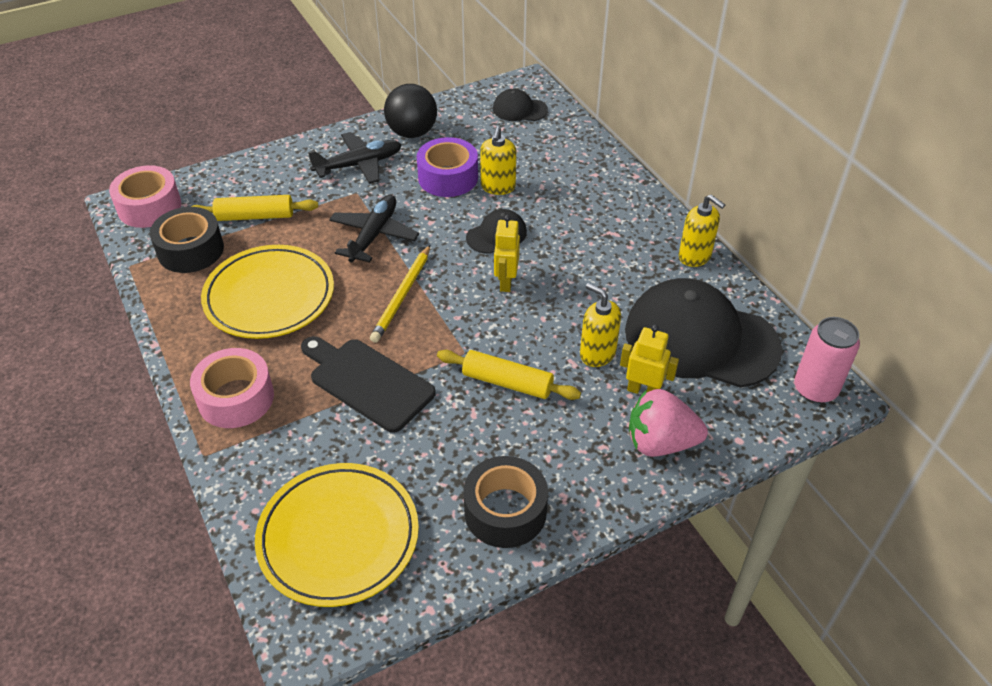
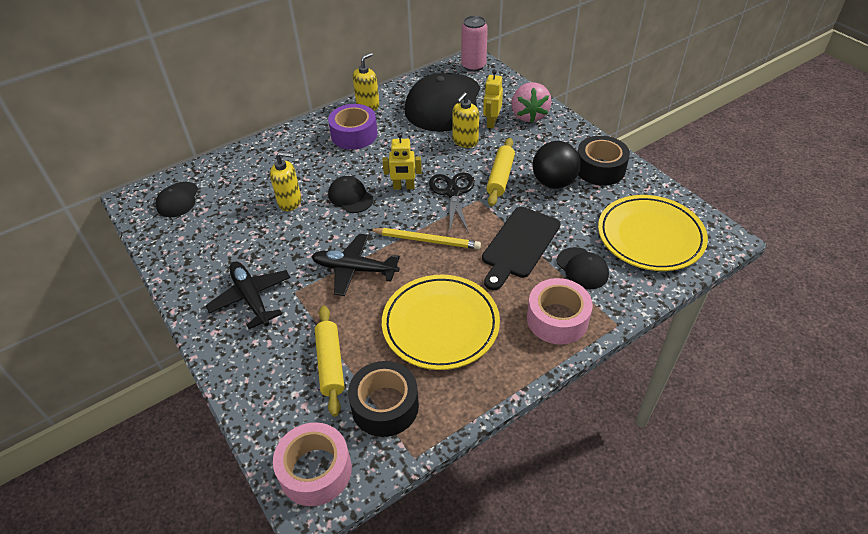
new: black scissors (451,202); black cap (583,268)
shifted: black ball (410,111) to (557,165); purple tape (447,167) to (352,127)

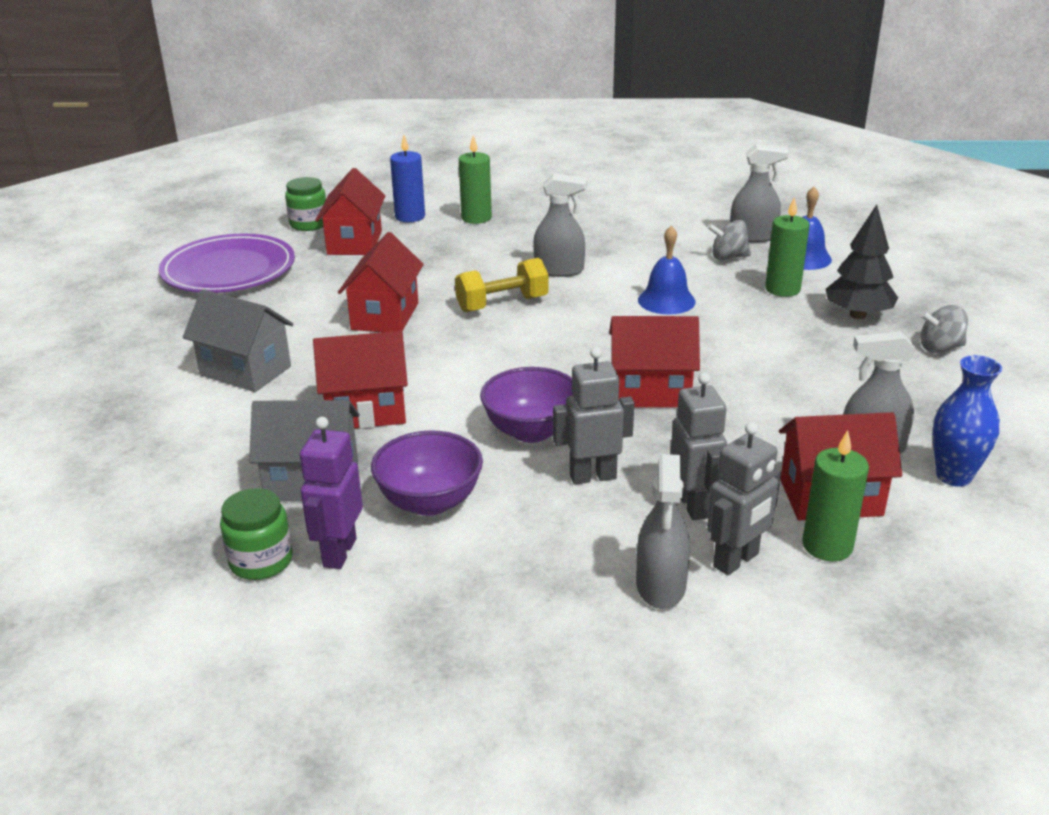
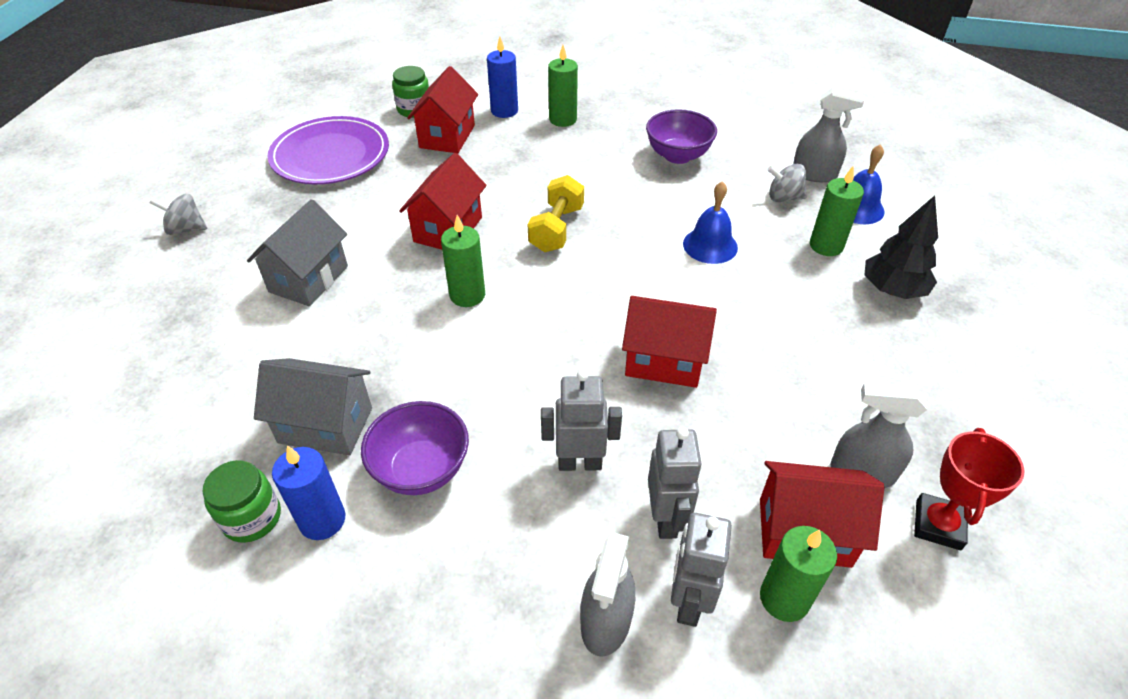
gone: grey spray bottle (560,225); red house (360,380)
new: green candle (463,261)
shifted: grey spinning top (944,329) to (178,214); purple bowl (526,405) to (681,136)
swapped: blue vase (967,421) to red trophy (969,489); purple robot (331,493) to blue candle (309,493)
rotated: yellow dumbbell (502,285) = (555,213) 60 degrees counterclockwise; grey house (238,340) = (297,252) 75 degrees clockwise; grey robot (744,498) = (701,570) 135 degrees clockwise

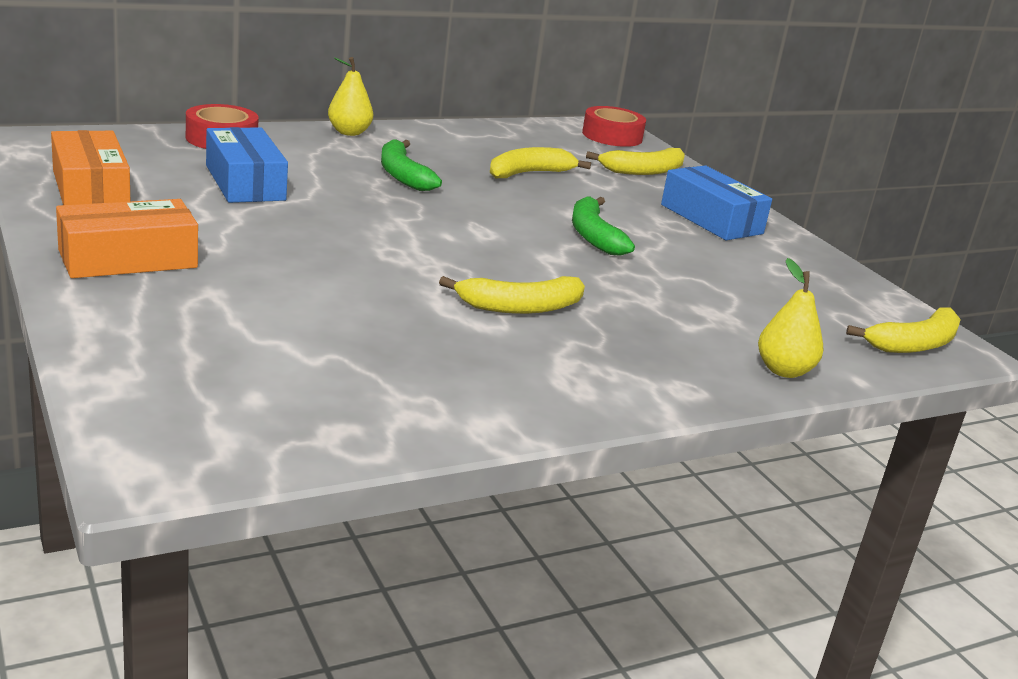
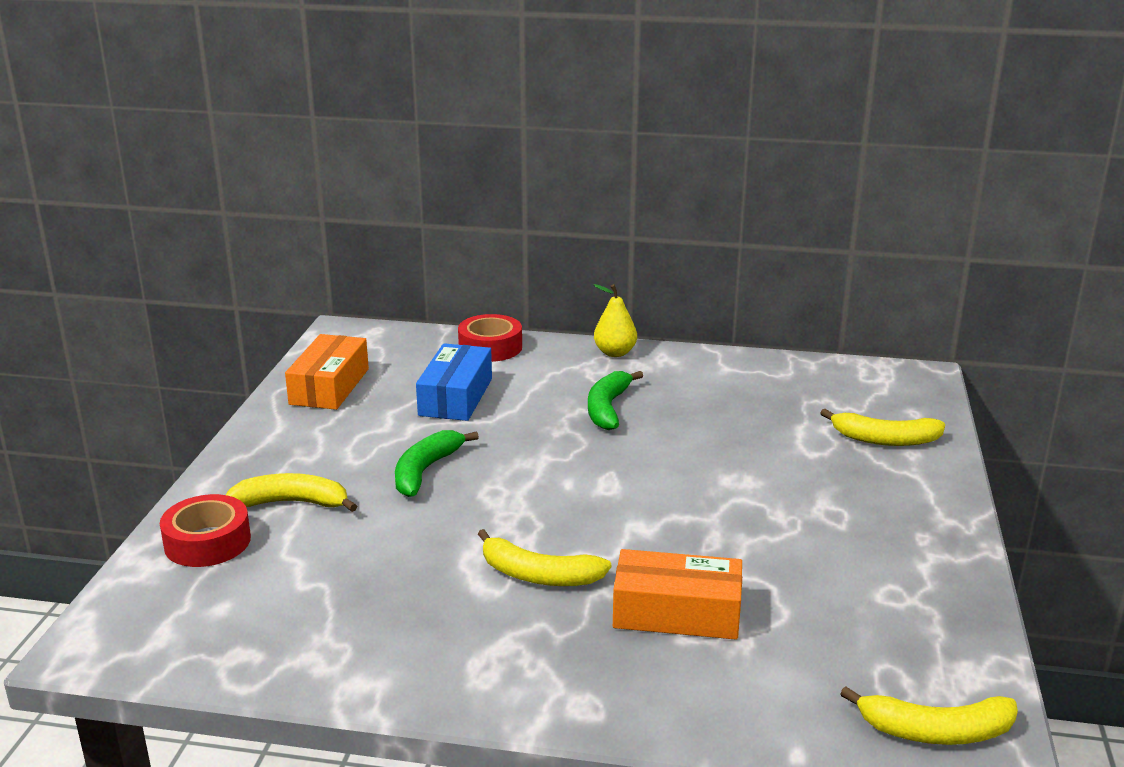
gone: blue box (716,202); yellow pear (790,318)
shifted: red tape (614,126) to (205,530); yellow banana (540,162) to (291,492); green banana (603,226) to (437,463); orange box (127,238) to (677,594)

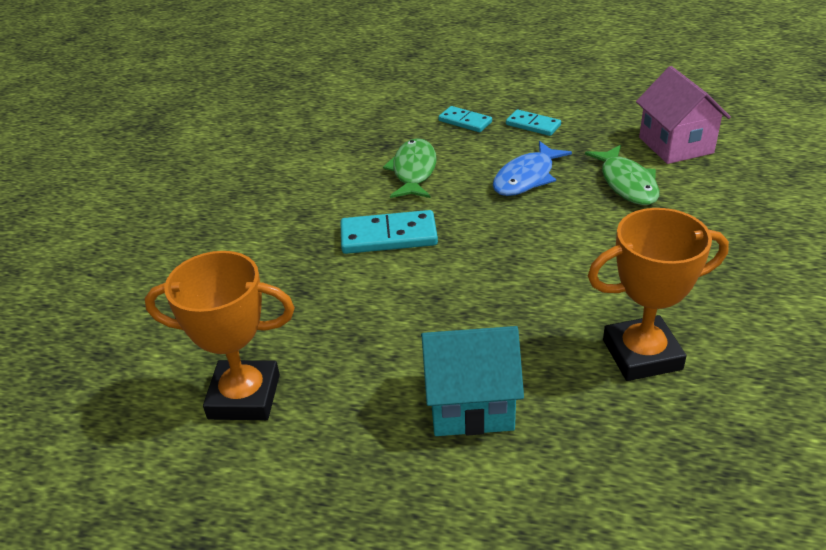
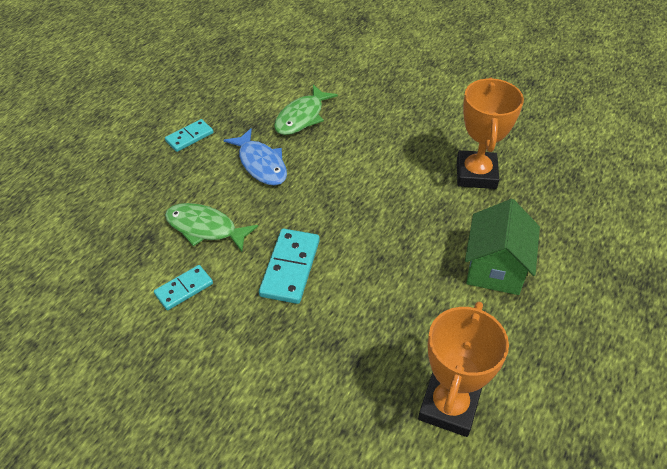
gone: pink house (683,115)
shifted: turquoise domino (465,119) to (183,287)
repainted: turquoise house (472,381) to green house (502,247)
rotated: green fish (622,175) = (306,109) 120 degrees clockwise

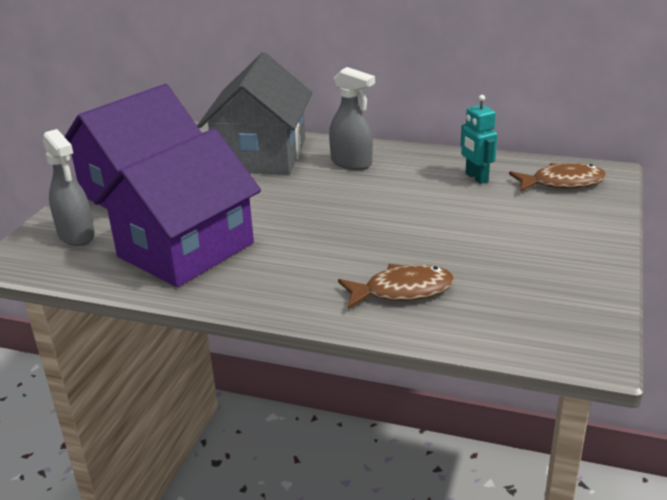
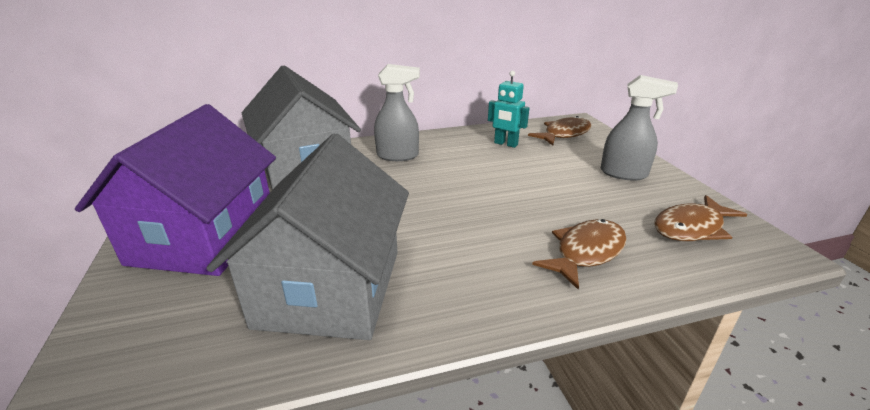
new: brown fish (700,218)
shifted: grey spray bottle (69,187) to (639,128)
repainted: purple house (177,207) to grey house (307,237)

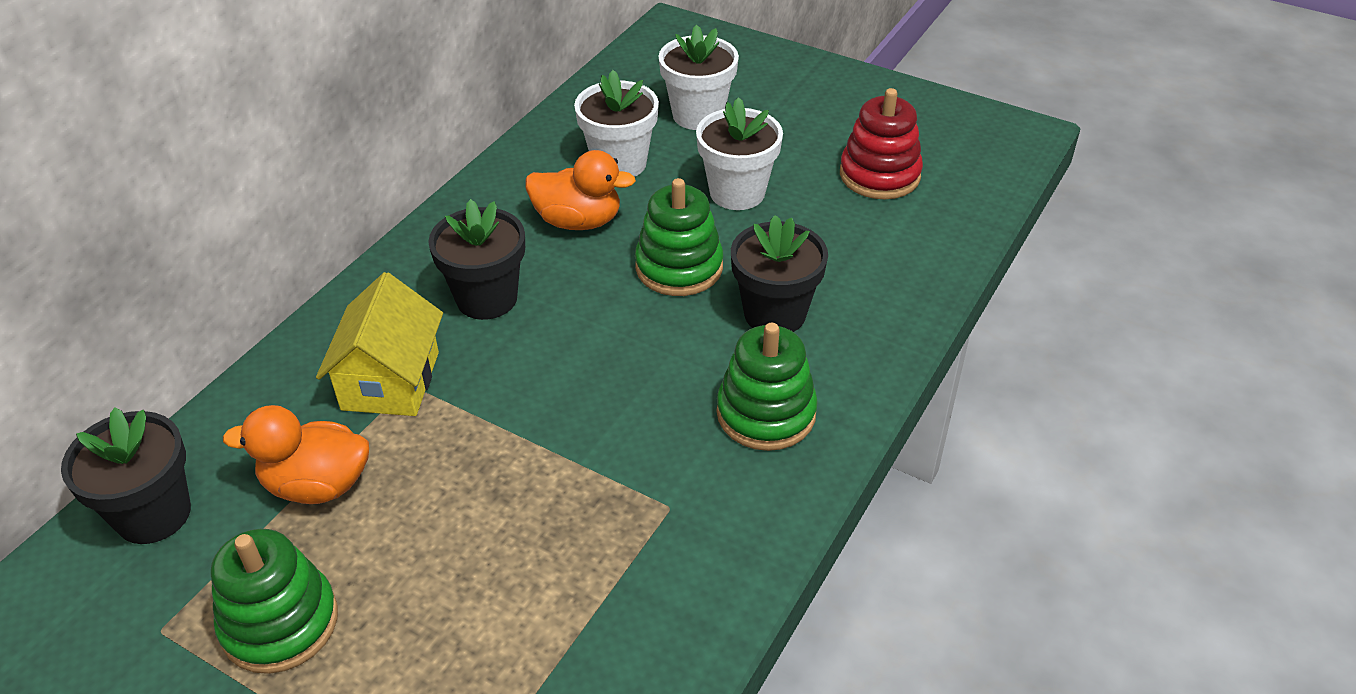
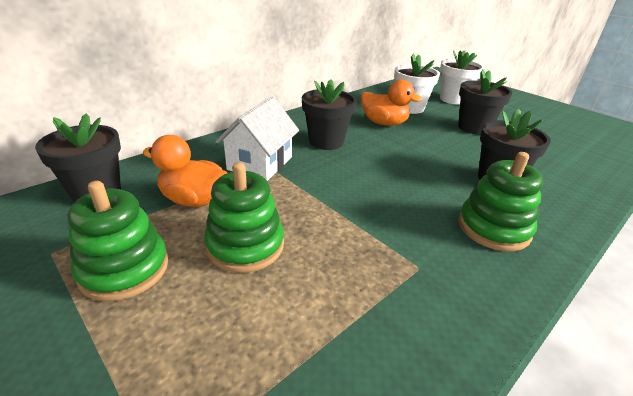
gone: red stacking toy (881,143)
shifted: green stacking toy (679,237) to (244,217)
repainted: white flower pot (739,153) to black flower pot (485,102); yellow house (379,344) to white house (257,139)

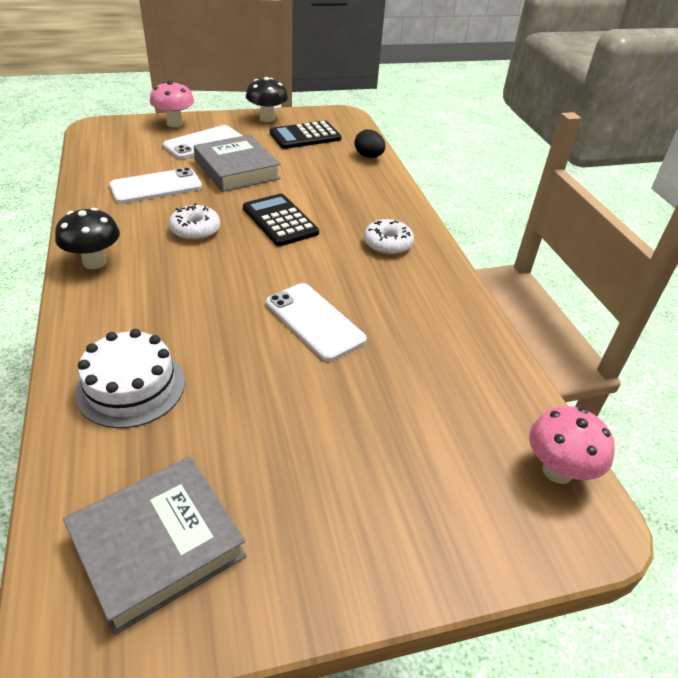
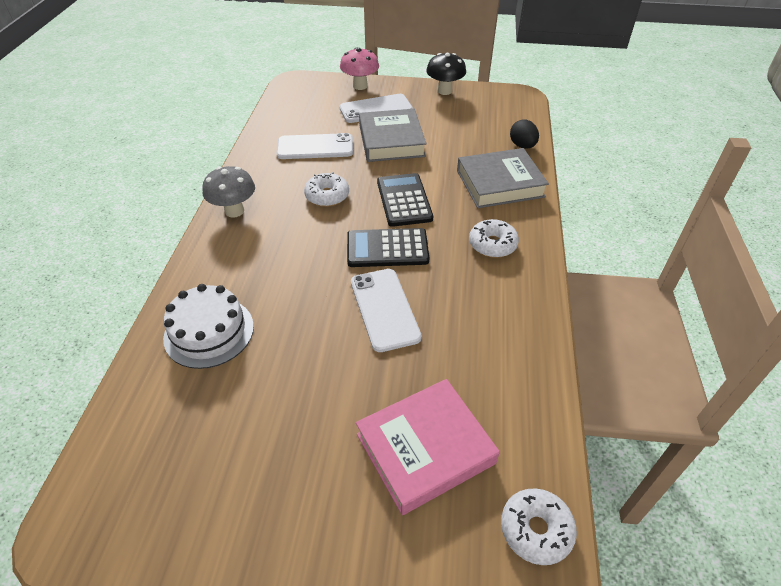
new: pink book (428,447)
shifted: black calculator (306,135) to (388,247); grey book (155,546) to (503,178)
swapped: pink mushroom (572,445) to white donut (539,527)
repainted: black mushroom (87,238) to grey mushroom (229,192)

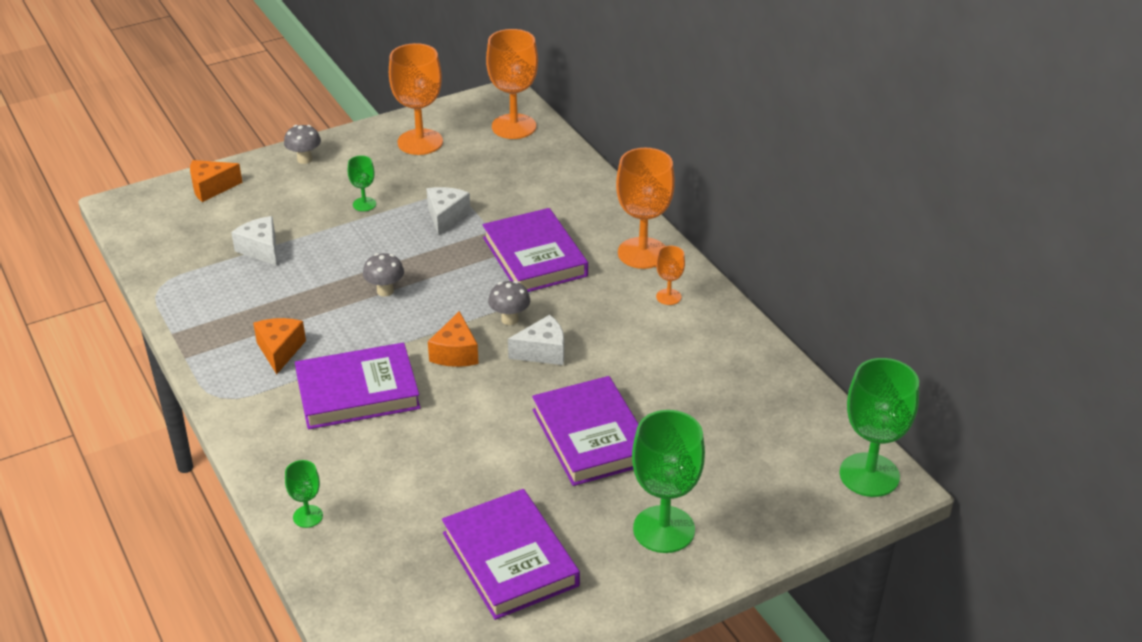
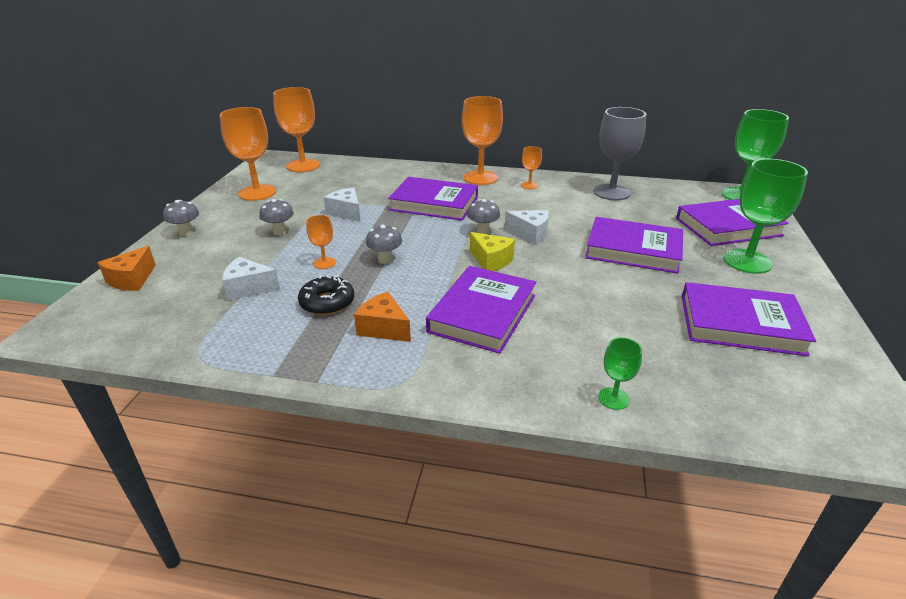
new: grey goblet (619,153); purple book (732,222); orange goblet (321,242); black donut (326,295)
swapped: green goblet (362,183) to grey mushroom (276,217)
repainted: orange cheese (453,339) to yellow cheese (492,251)
rotated: white cheese (536,340) = (527,227) 90 degrees clockwise

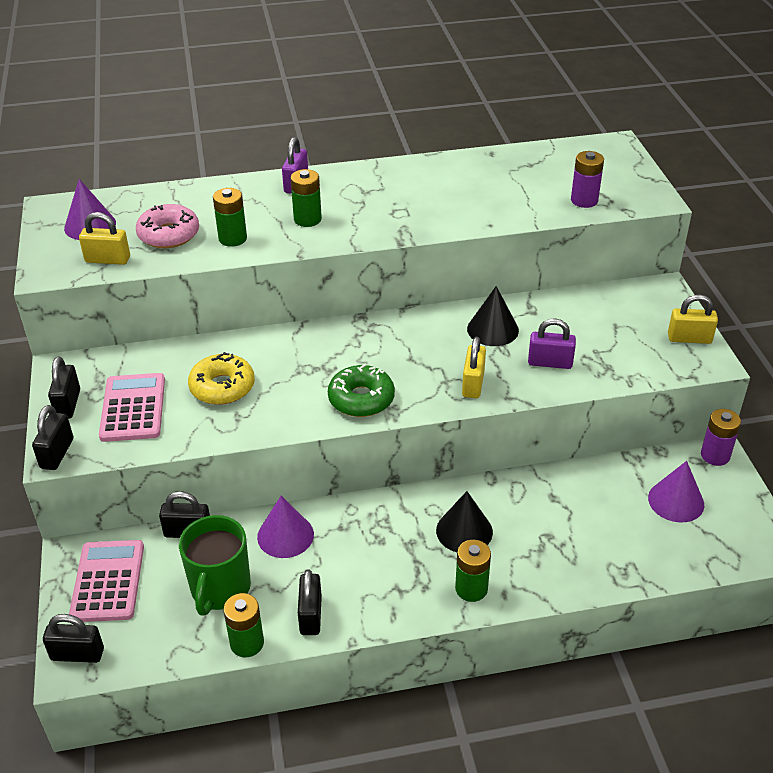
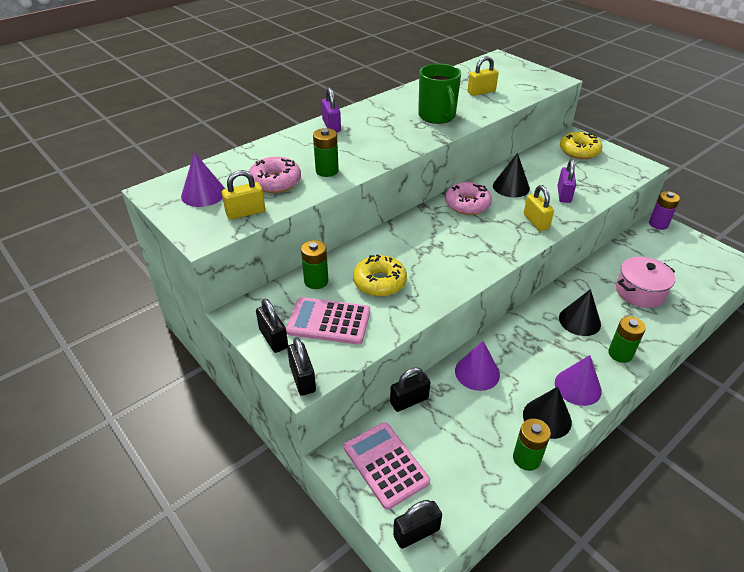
gone: purple battery (587,179); green donut (361,390)
new: yellow donut (581,145); pink donut (468,198); pink pot (645,282)
shifted: green battery (306,198) to (314,264); yellow padlock (693,319) to (482,76); purple cone (676,492) to (578,380); green mug (215,565) to (439,94)
swapped: black padlock (310,602) to black cone (547,413)
rotated: purple padlock (552,343) = (566,181) 60 degrees counterclockwise; pink calculator (132,407) = (328,321) 45 degrees counterclockwise

